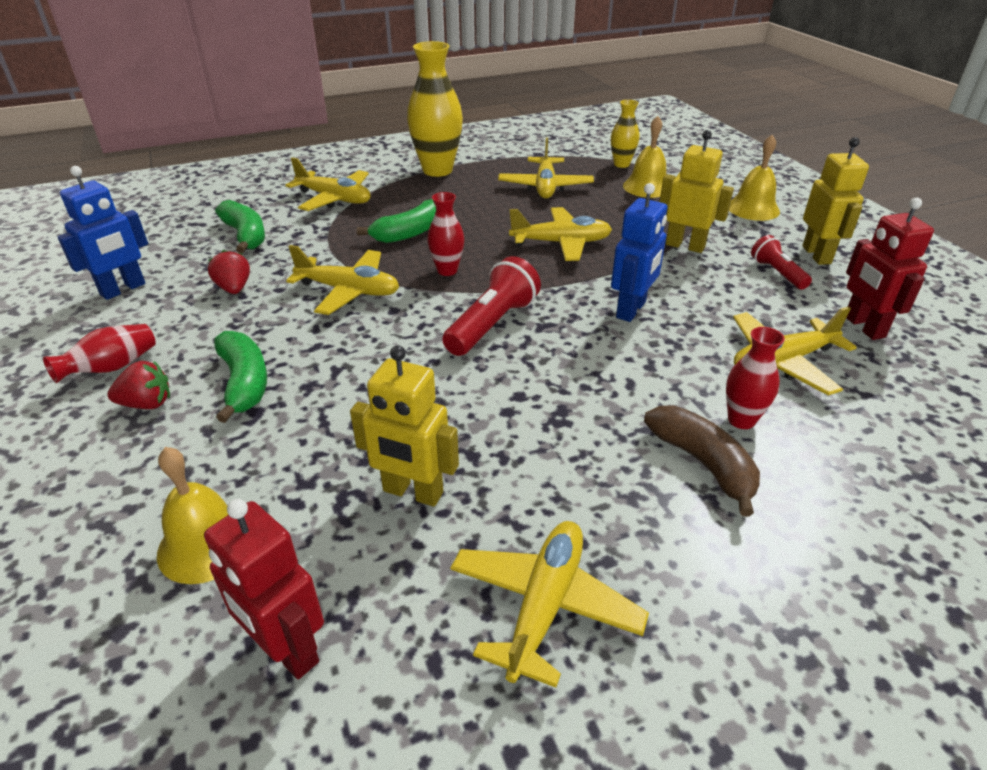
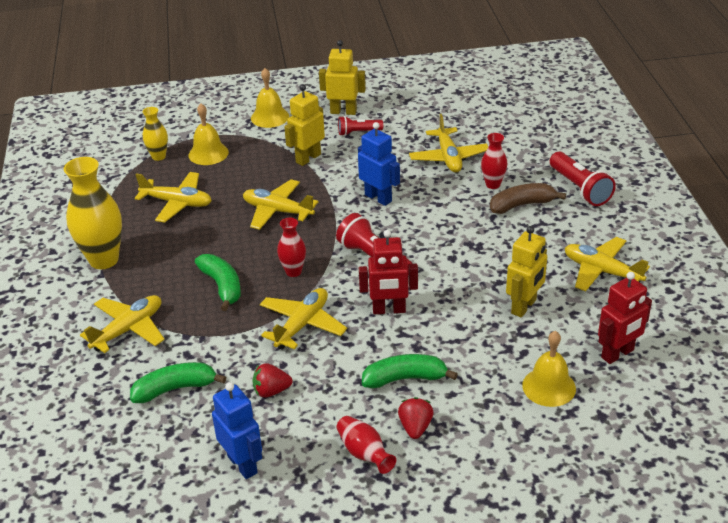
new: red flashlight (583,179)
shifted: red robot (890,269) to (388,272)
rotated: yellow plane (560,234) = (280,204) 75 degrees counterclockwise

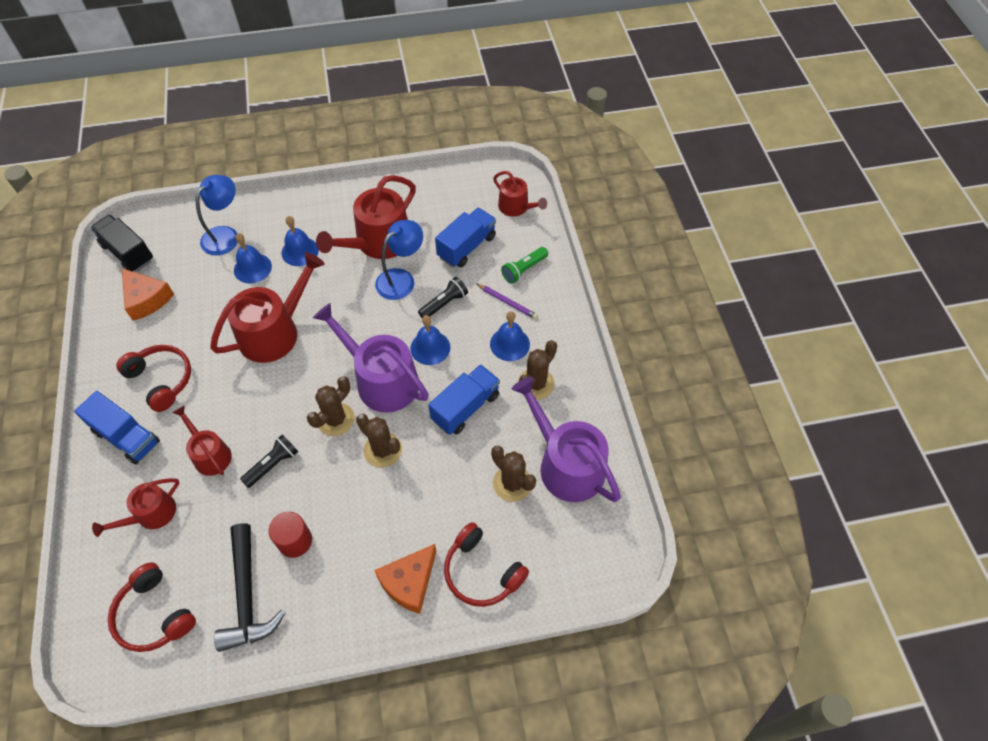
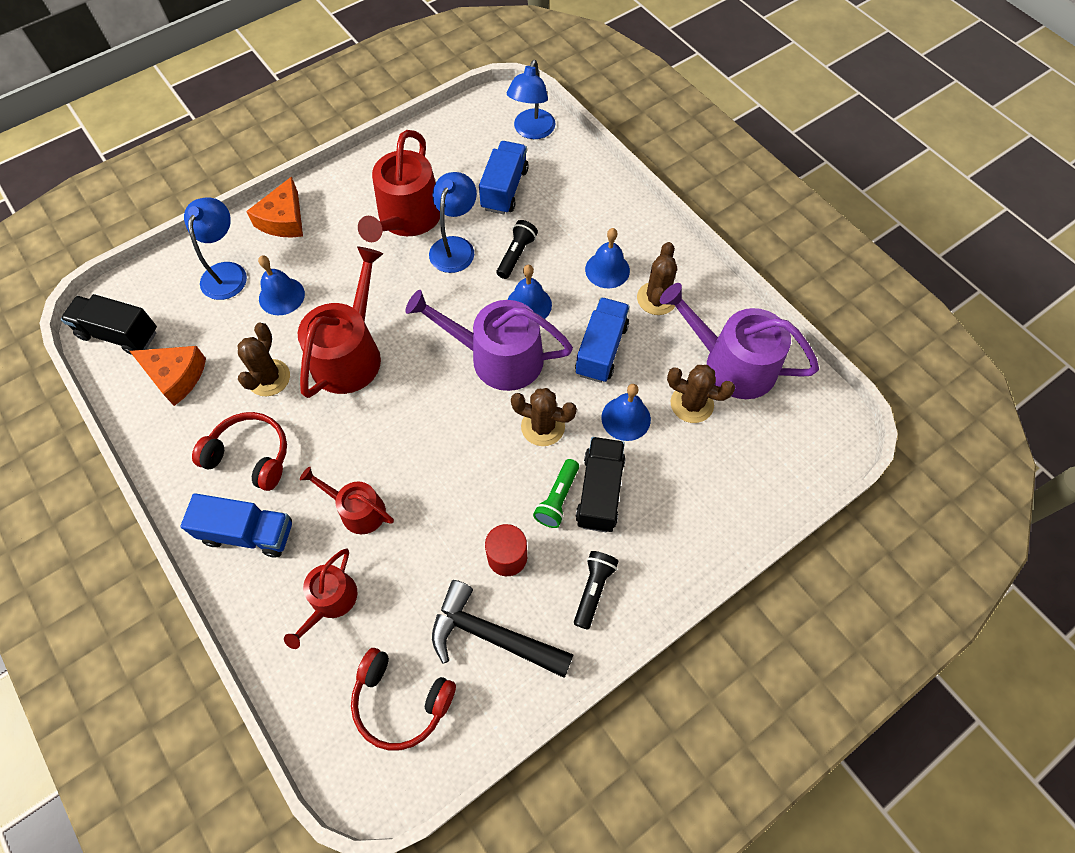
gone: purple pencil (507,301); red headphones (486,564)
new: black truck (600,484)
shifted: blue bell (300,241) to (626,412); green flashlight (524,265) to (556,493); brown cactus (330,406) to (264,359); black flashlight (269,461) to (596,590); orange cheese (405,579) to (274,206)
swapped: red watering can (520,194) to blue lamp (531,99)
rotated: black hammer (249,587) = (503,629) 150 degrees clockwise

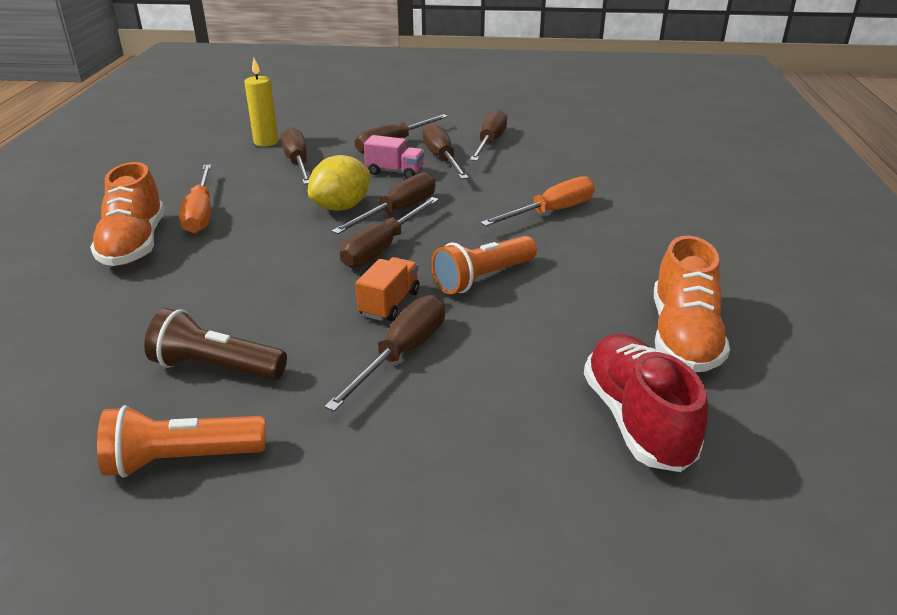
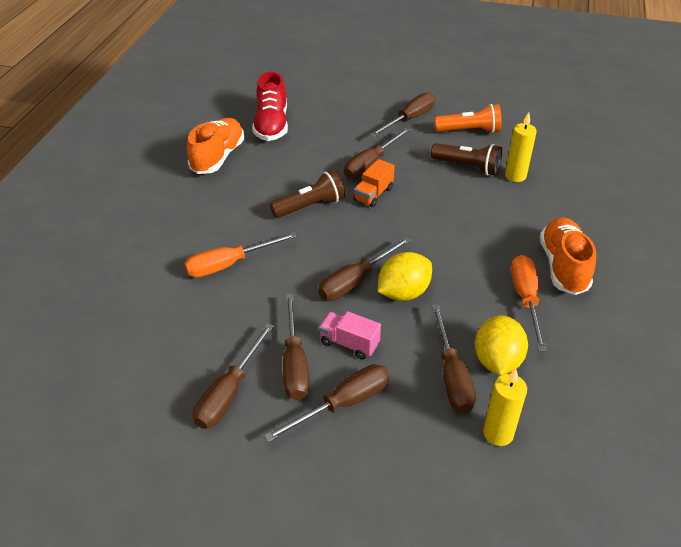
new: yellow candle (521,147); yellow lemon (501,345)
shifted: brown screwdriver (389,232) to (402,114)
repainted: orange flashlight (484,265) to brown flashlight (307,194)

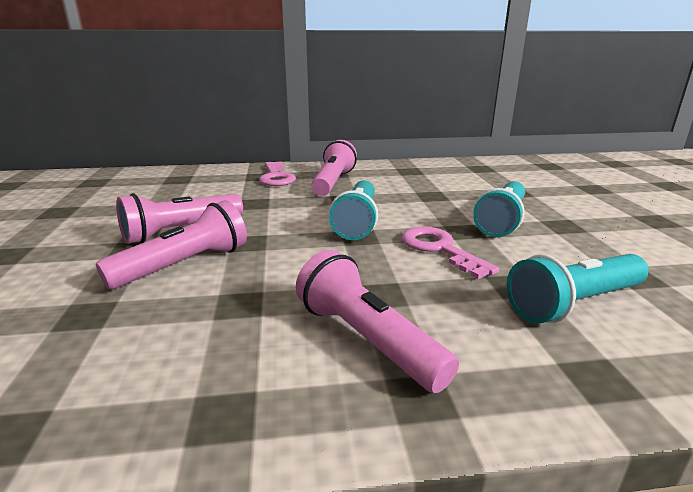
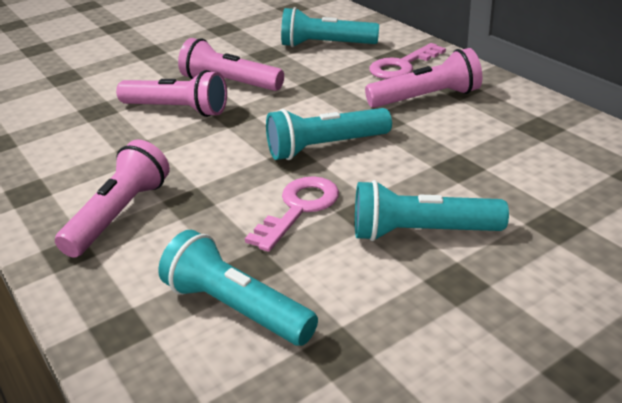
new: turquoise flashlight (330,27)

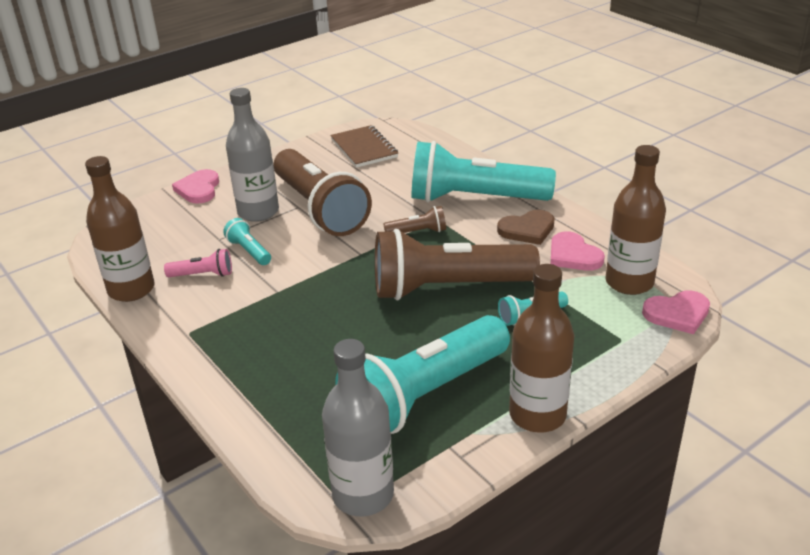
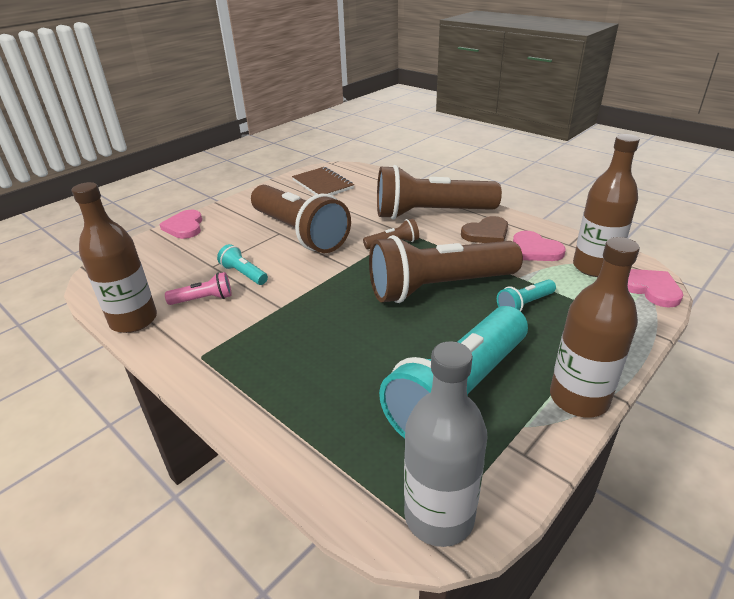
gone: grey bottle (252,155)
repainted: turquoise flashlight (483,171) to brown flashlight (439,192)
rotated: pink heart (676,312) = (655,288) 105 degrees counterclockwise

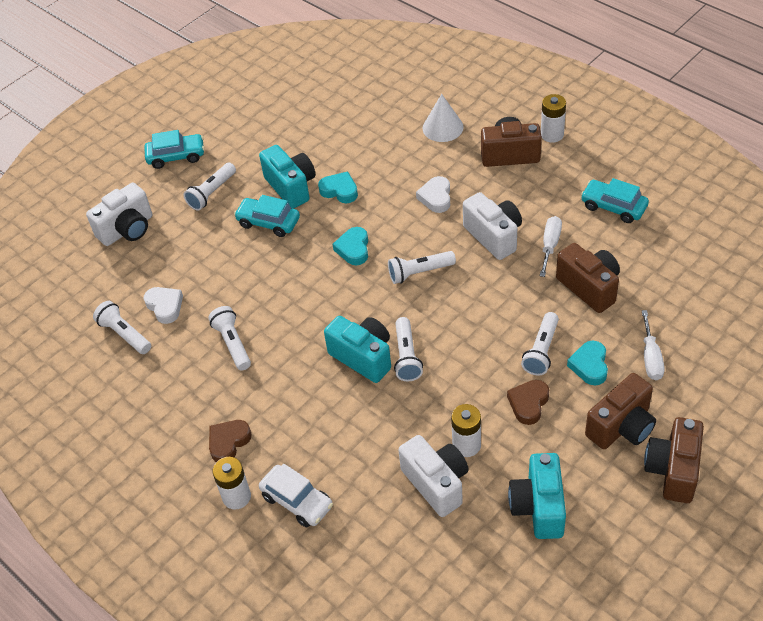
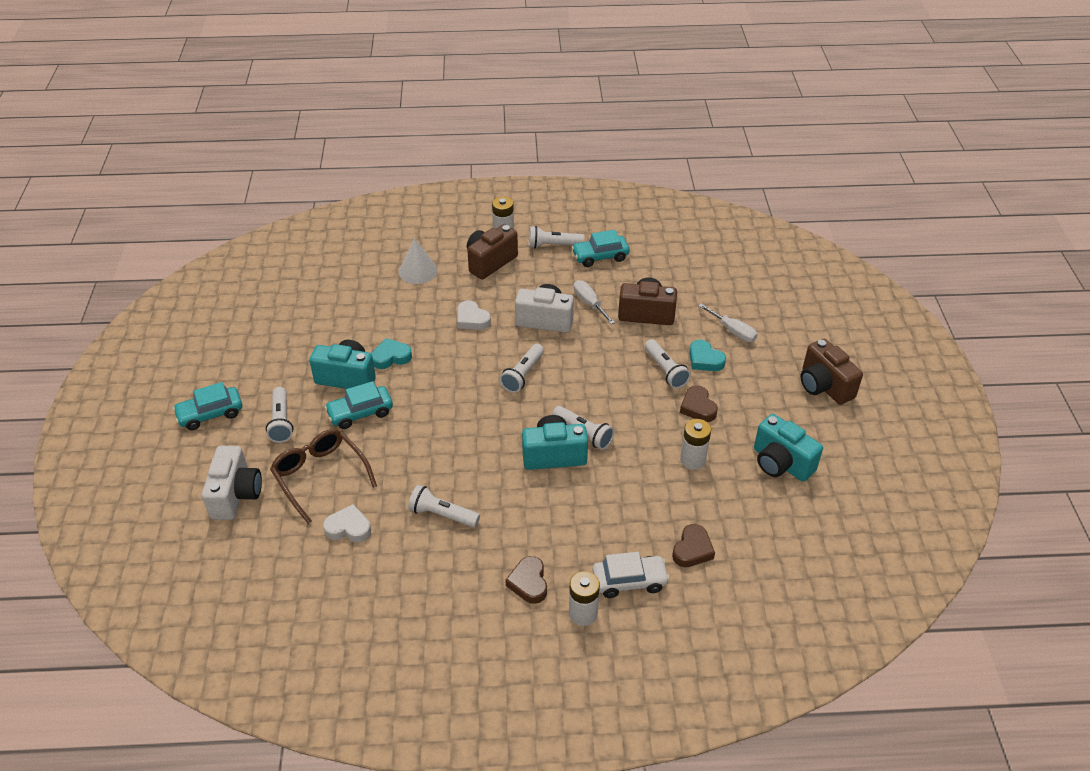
gone: turquoise heart (350,246); brown camera (620,411); white camera (434,476)
new: brown glasses (323,476); brown heart (693,545)
shifted: white flashlight (122,327) to (556,237)
rotated: turquoise car (174,149) = (207,406) 150 degrees counterclockwise

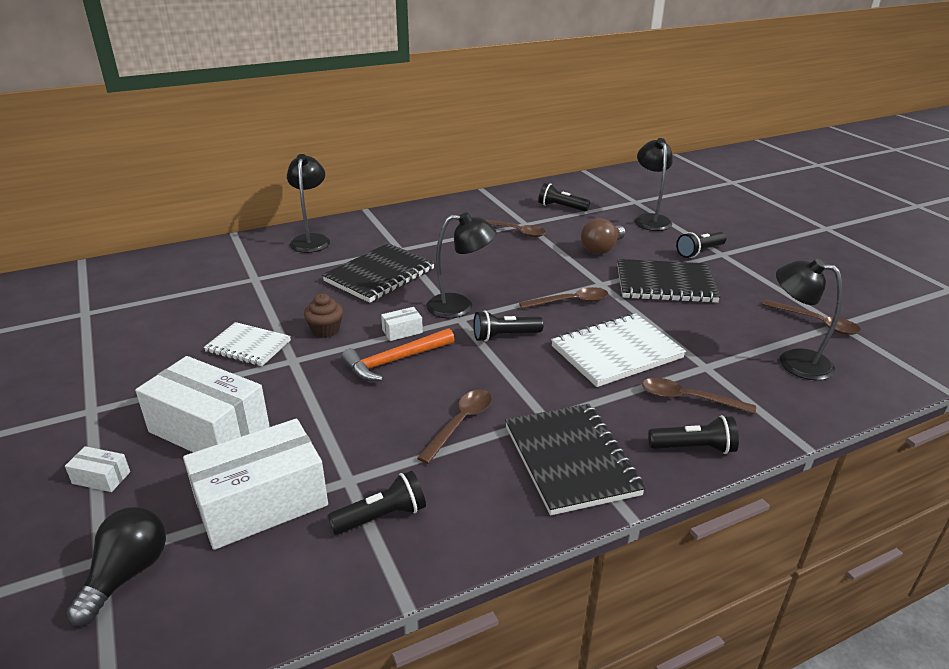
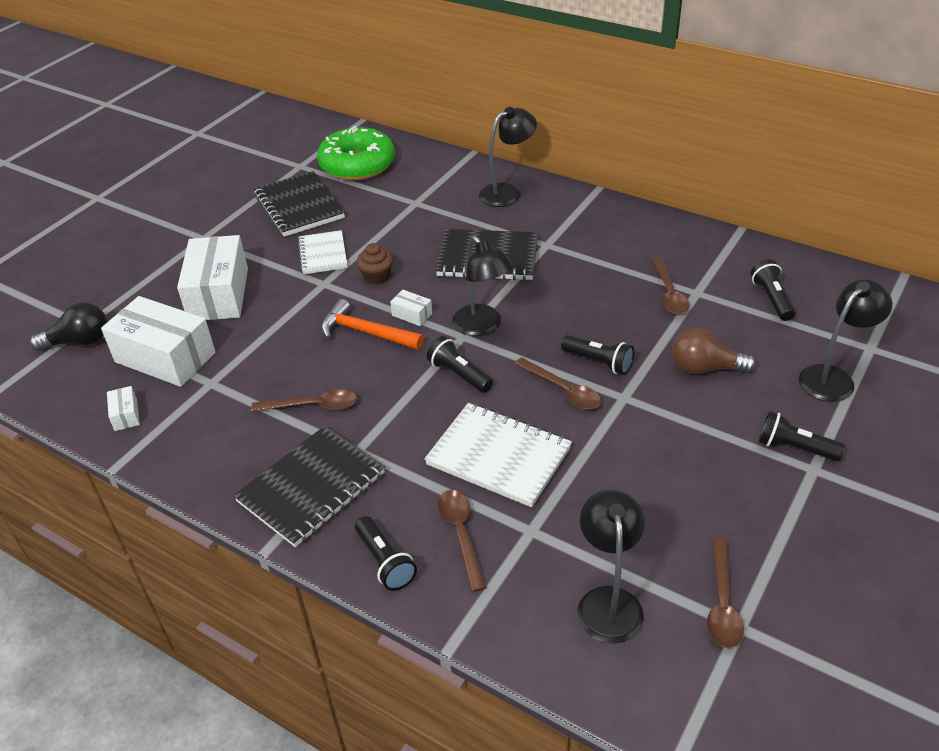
new: green donut (356,153)
shifted: black notebook (669,281) to (299,204); white box (97,469) to (123,408); black flashlight (377,503) to (597,355)

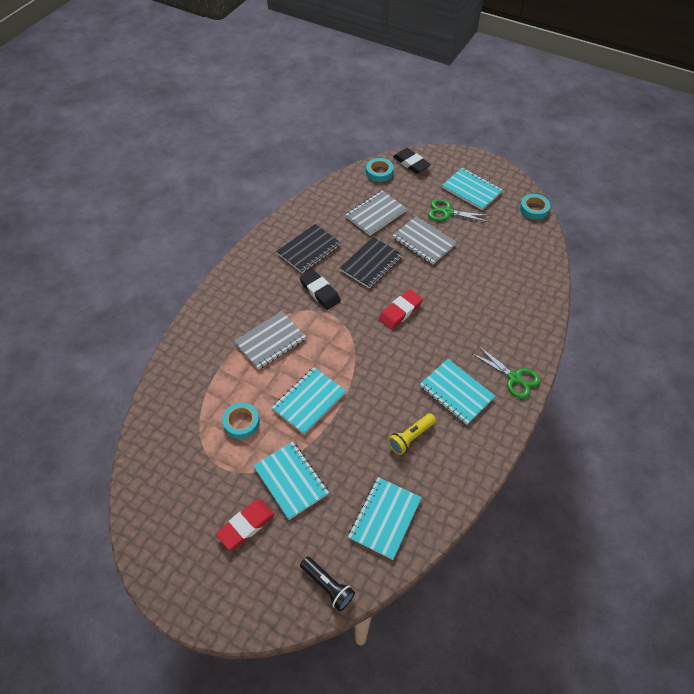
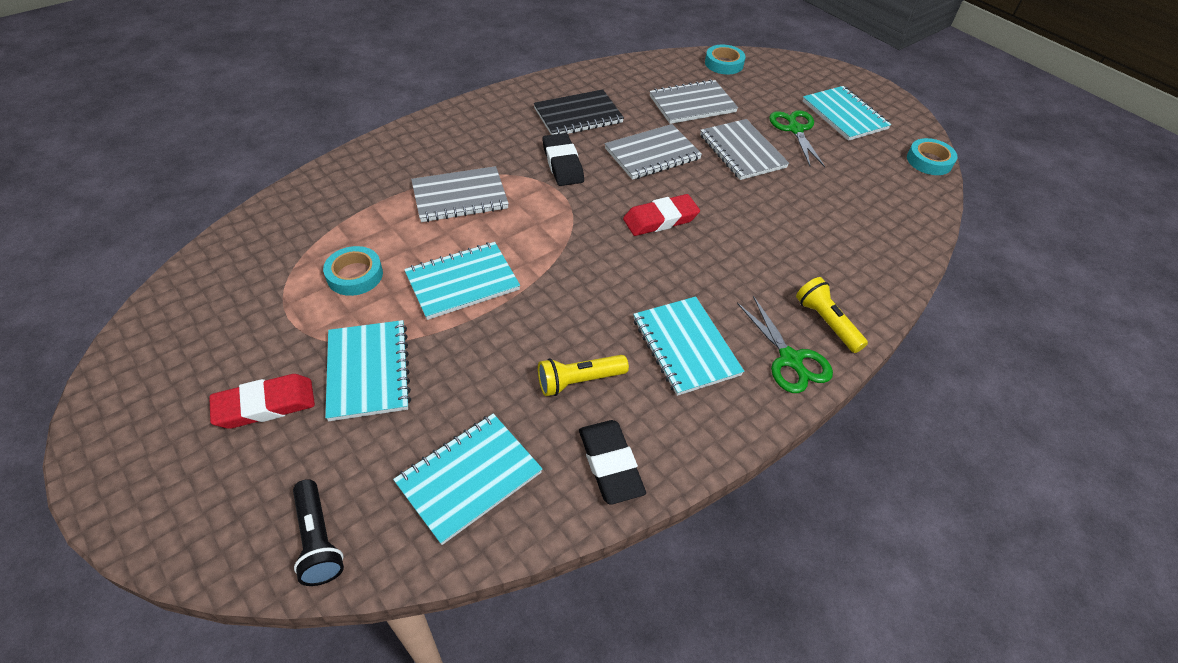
new: yellow flashlight (832,315)
shifted: black eraser (412,161) to (612,462)
repainted: black notebook (371,262) to grey notebook (653,152)
rotated: green scissors (459,210) = (797,138) 45 degrees clockwise

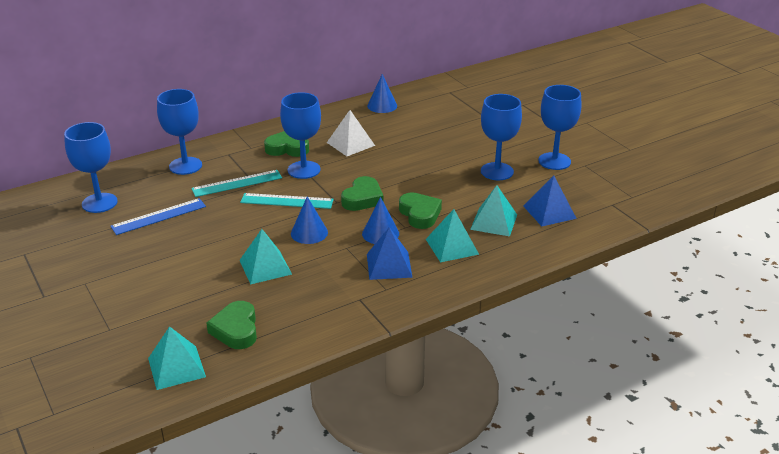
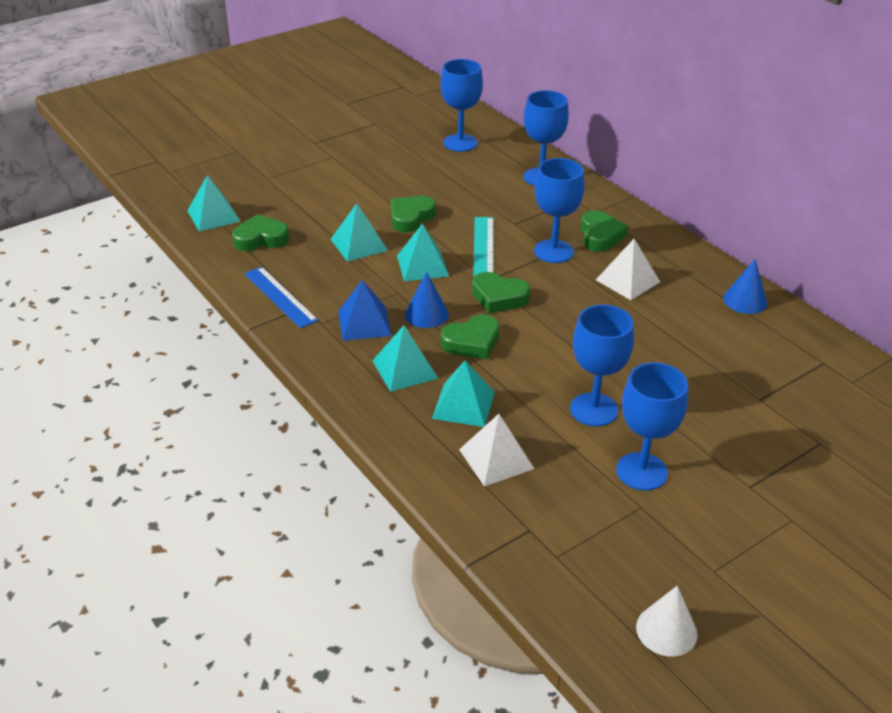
gone: turquoise ruler (236,183)
new: green heart (413,214); white cone (666,621)
shifted: blue ruler (158,216) to (281,297)
swapped: blue cone (309,220) to turquoise pyramid (423,252)
repainted: blue pyramid (550,201) to white pyramid (496,450)

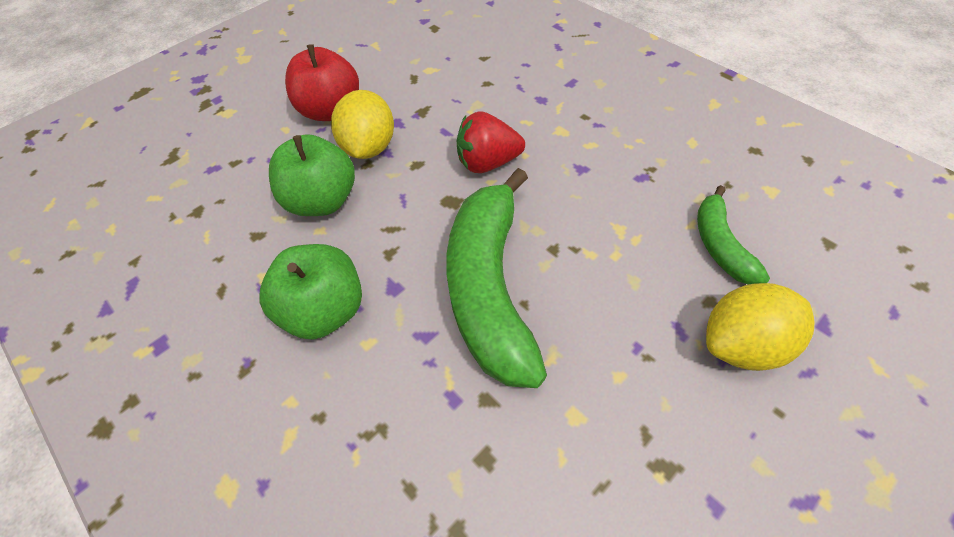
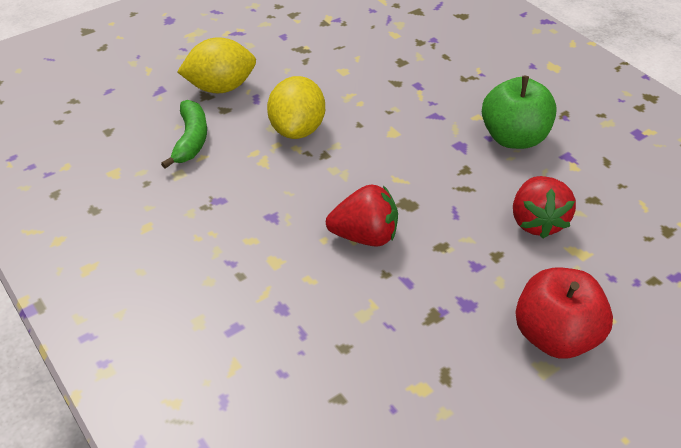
gone: green banana (497,278)
shifted: yellow lemon (362,124) to (296,107)
swapped: green apple (312,175) to red strawberry (544,207)

